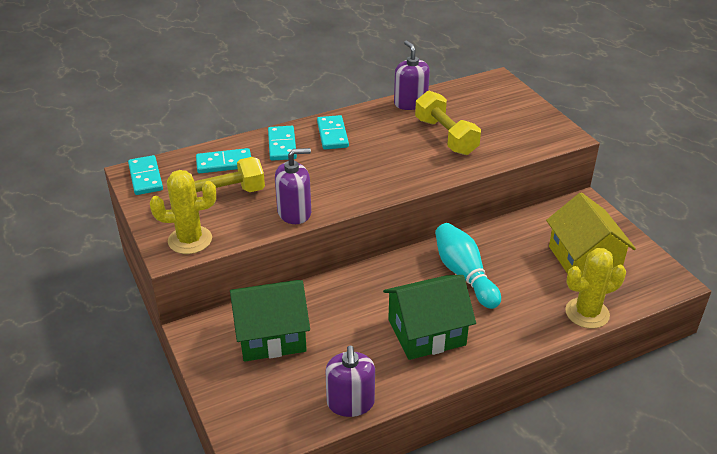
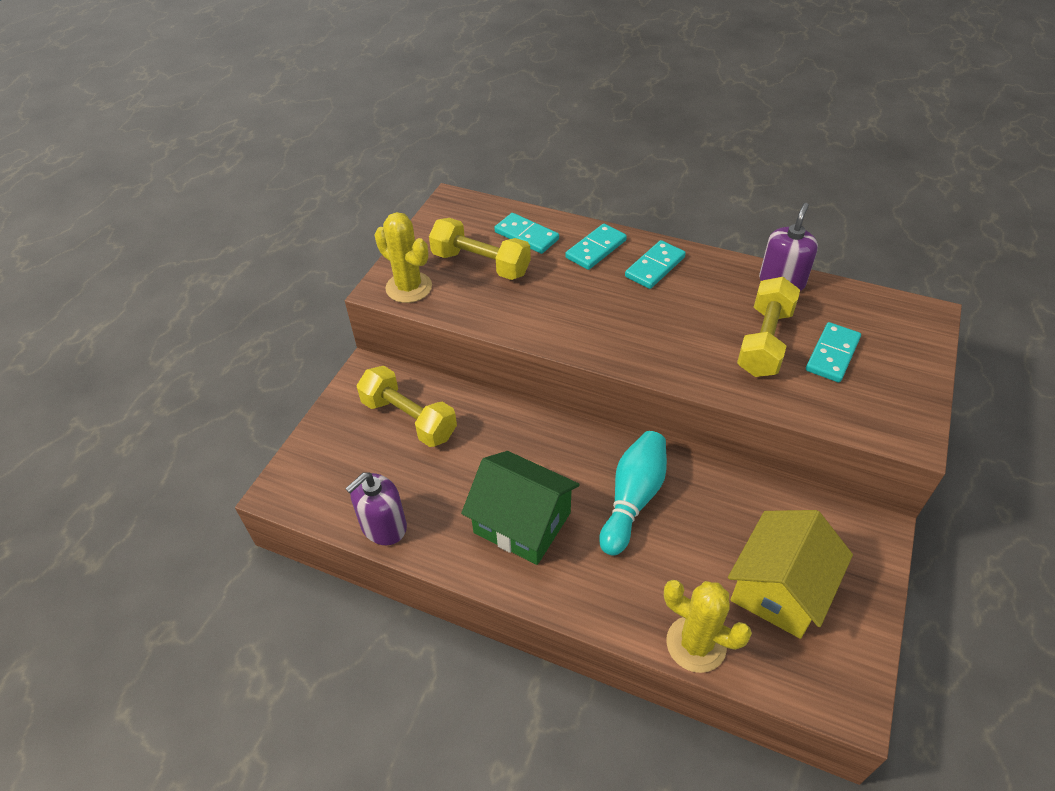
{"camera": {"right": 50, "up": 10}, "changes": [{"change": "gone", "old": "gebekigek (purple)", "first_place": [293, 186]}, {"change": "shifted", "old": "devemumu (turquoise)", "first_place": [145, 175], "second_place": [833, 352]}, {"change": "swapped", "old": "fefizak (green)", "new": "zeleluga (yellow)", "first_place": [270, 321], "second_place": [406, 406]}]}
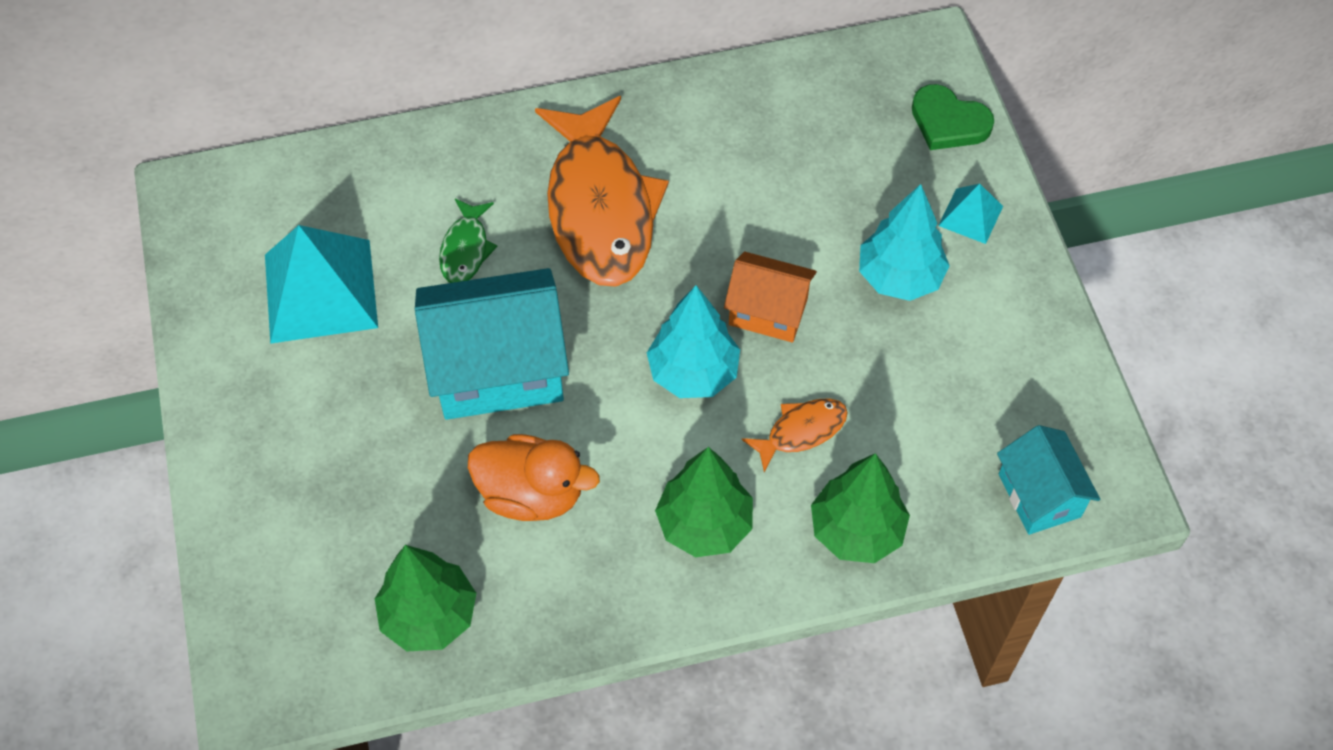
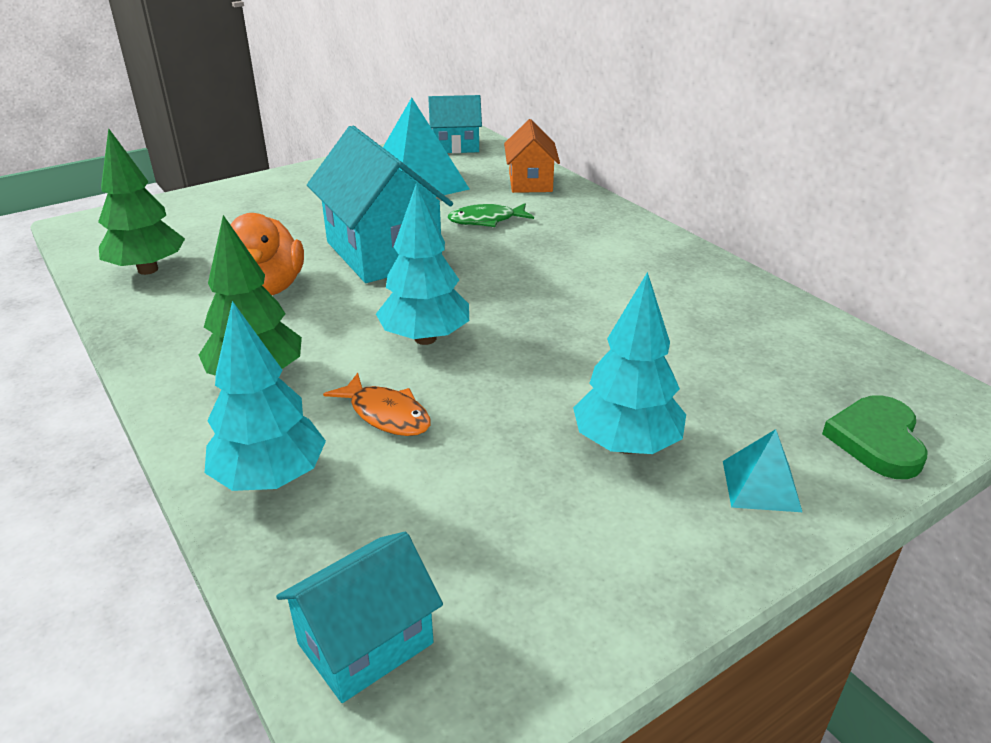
{"camera": {"right": 70, "up": -25}, "changes": [{"change": "gone", "old": "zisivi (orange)", "first_place": [602, 191]}, {"change": "shifted", "old": "fefizak (orange)", "first_place": [770, 297], "second_place": [532, 156]}, {"change": "repainted", "old": "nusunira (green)", "new": "nusunira (turquoise)", "first_place": [860, 508], "second_place": [265, 396]}, {"change": "new", "new": "fefizak (turquoise)", "second_place": [455, 124]}]}
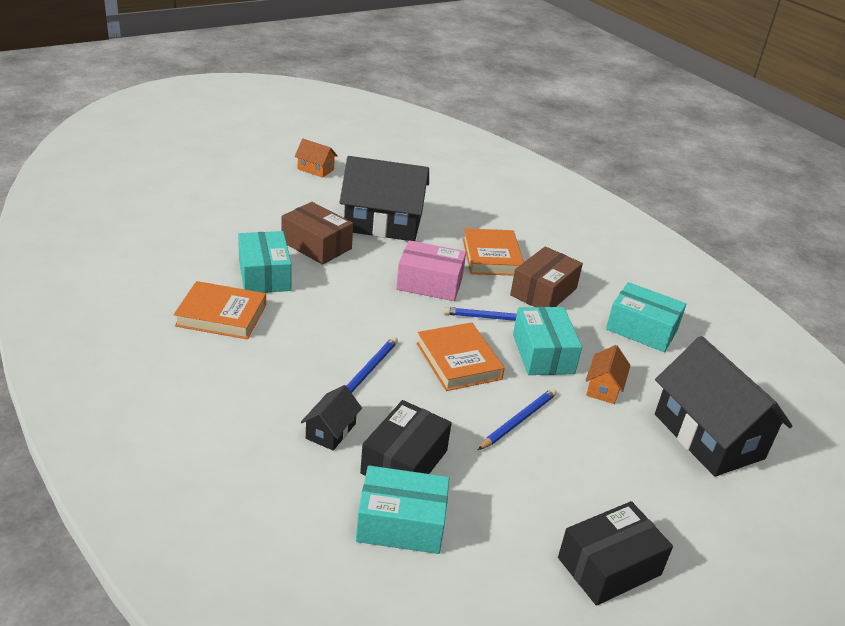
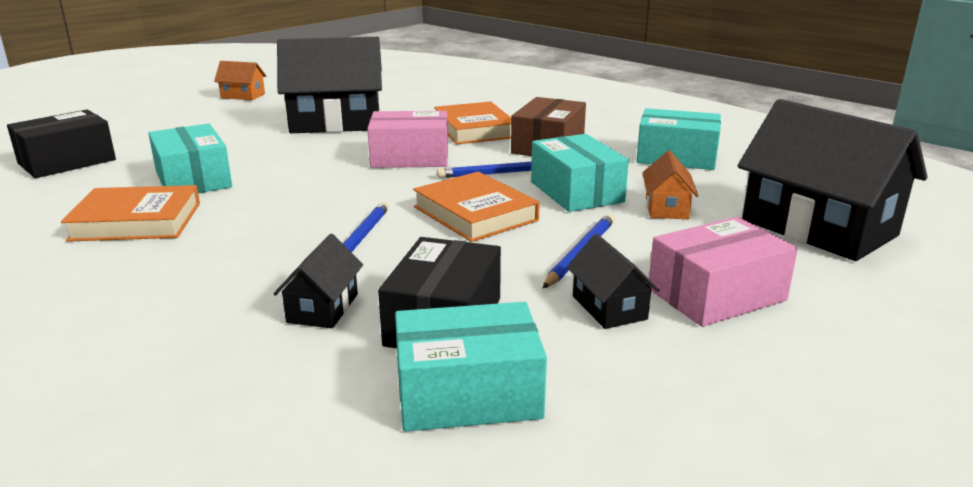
{"camera": {"right": -10, "up": -10}, "changes": [{"change": "gone", "old": "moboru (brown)", "first_place": [317, 233]}, {"change": "shifted", "old": "moboru (black)", "first_place": [615, 553], "second_place": [61, 144]}, {"change": "new", "new": "moboru (pink)", "second_place": [723, 272]}, {"change": "new", "new": "fefizak (black)", "second_place": [613, 281]}]}
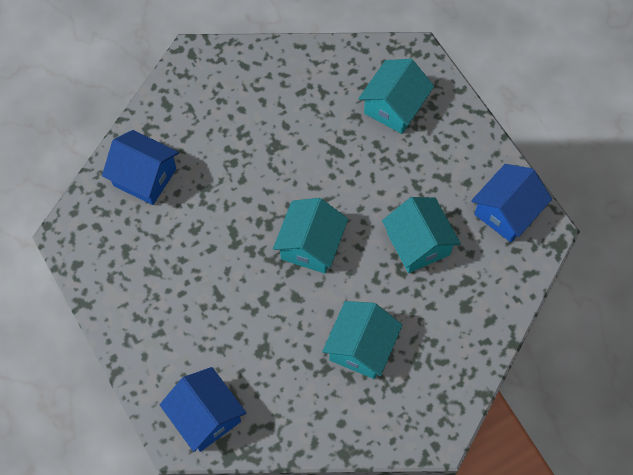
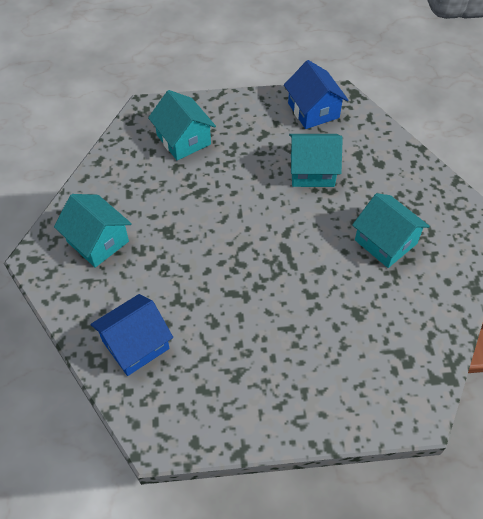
{"camera": {"right": -65, "up": -10}, "changes": [{"change": "shifted", "old": "fefizak (turquoise)", "first_place": [310, 236], "second_place": [93, 231]}, {"change": "gone", "old": "fefizak (blue)", "first_place": [203, 409]}]}
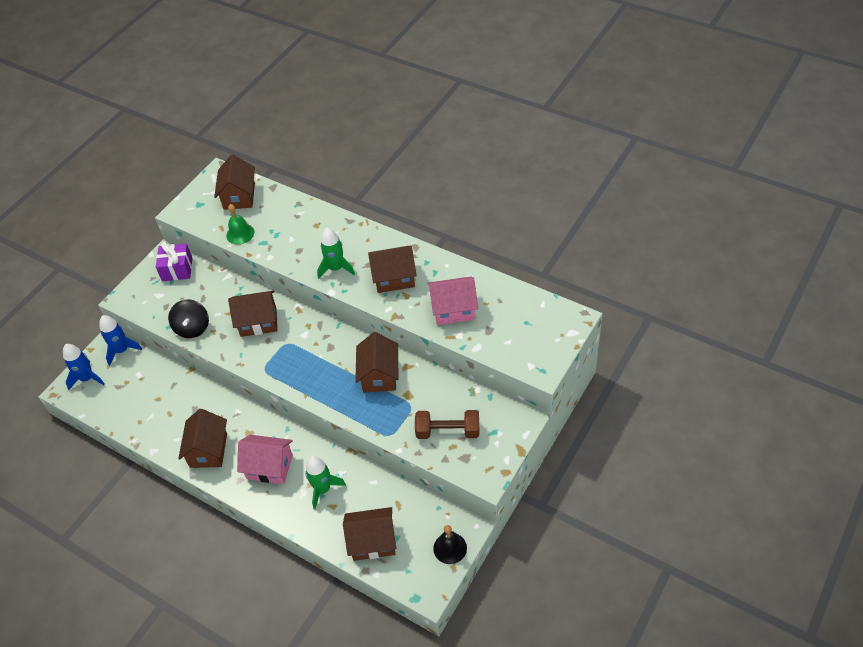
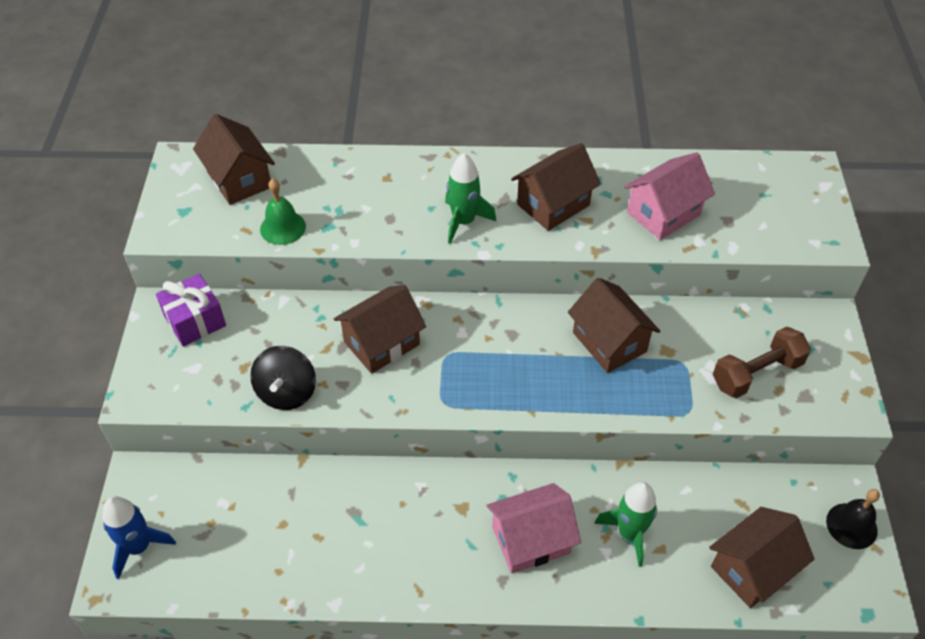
{"camera": {"right": -35, "up": 0}, "changes": [{"change": "rotated", "old": "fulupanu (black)", "first_place": [188, 318], "second_place": [283, 378], "degrees": 45}, {"change": "gone", "old": "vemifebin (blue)", "first_place": [121, 340]}, {"change": "gone", "old": "fefizak (brown)", "first_place": [202, 438]}]}
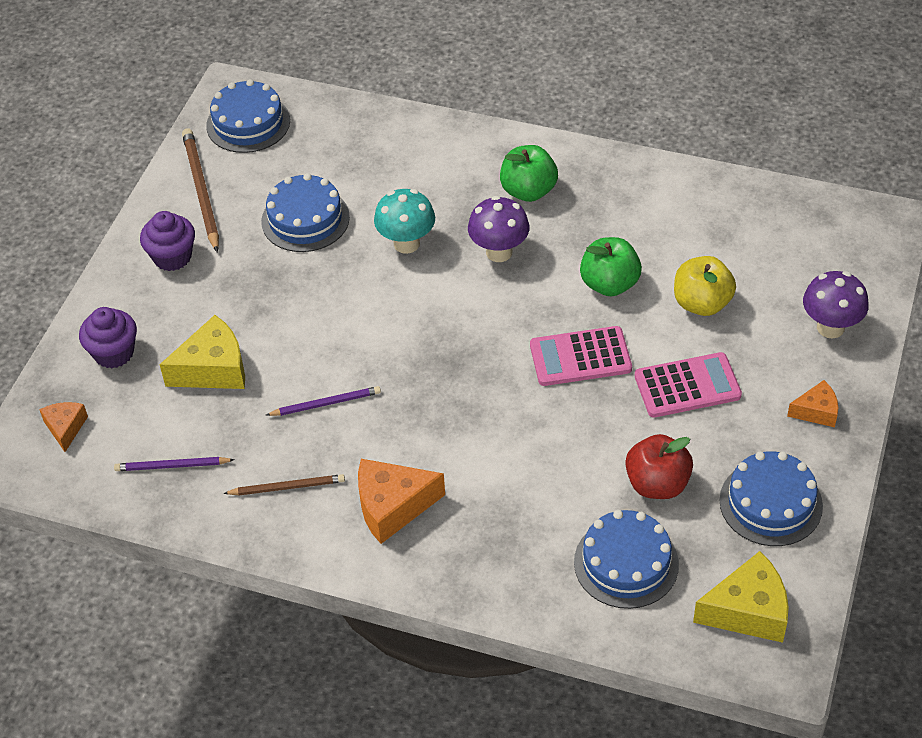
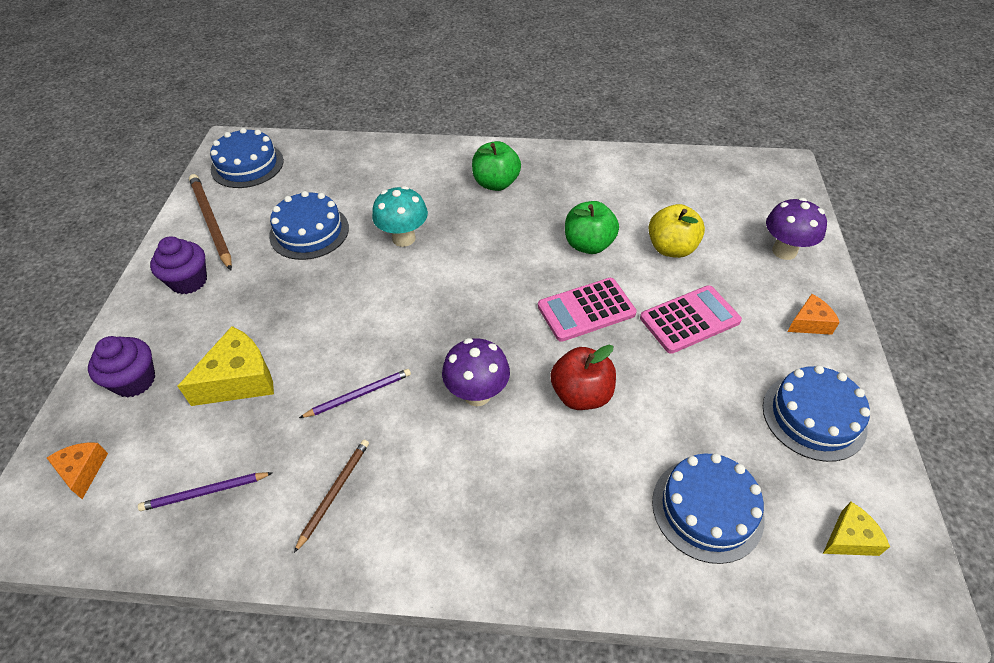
{"camera": {"right": -15, "up": 0}, "changes": [{"change": "shifted", "old": "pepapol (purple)", "first_place": [499, 229], "second_place": [476, 372]}, {"change": "shifted", "old": "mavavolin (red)", "first_place": [659, 466], "second_place": [583, 377]}, {"change": "gone", "old": "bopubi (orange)", "first_place": [401, 501]}, {"change": "rotated", "old": "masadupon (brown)", "first_place": [284, 484], "second_place": [331, 496], "degrees": -45}, {"change": "scaled", "old": "bopubi (yellow)", "first_place": [741, 597], "second_place": [856, 529], "factor": 0.58}]}
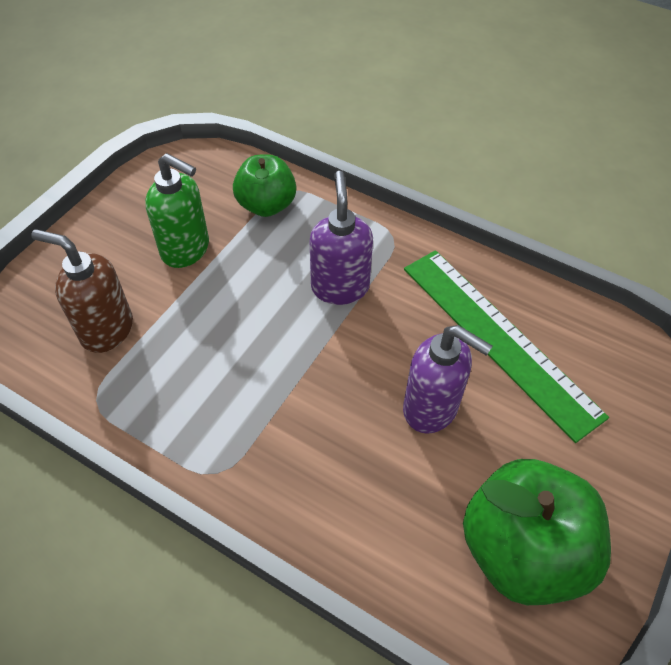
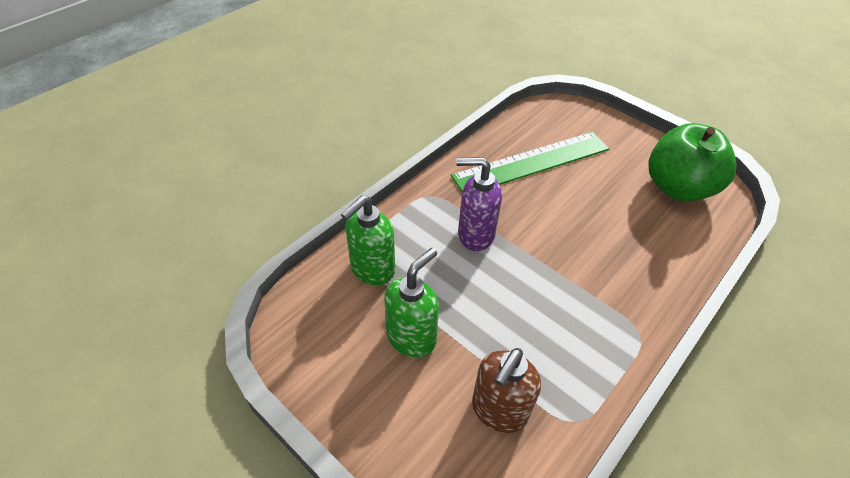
{"camera": {"right": -80, "up": -5}, "changes": [{"change": "swapped", "old": "mavavolin (green)", "new": "gebekigek (green)", "first_place": [264, 185], "second_place": [368, 240]}, {"change": "gone", "old": "gebekigek (purple)", "first_place": [447, 379]}]}
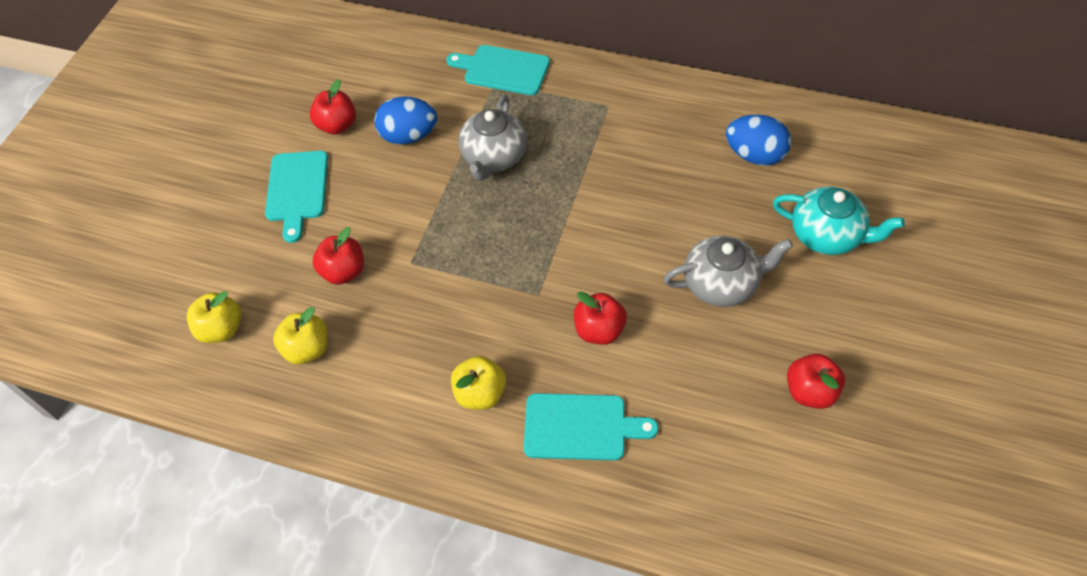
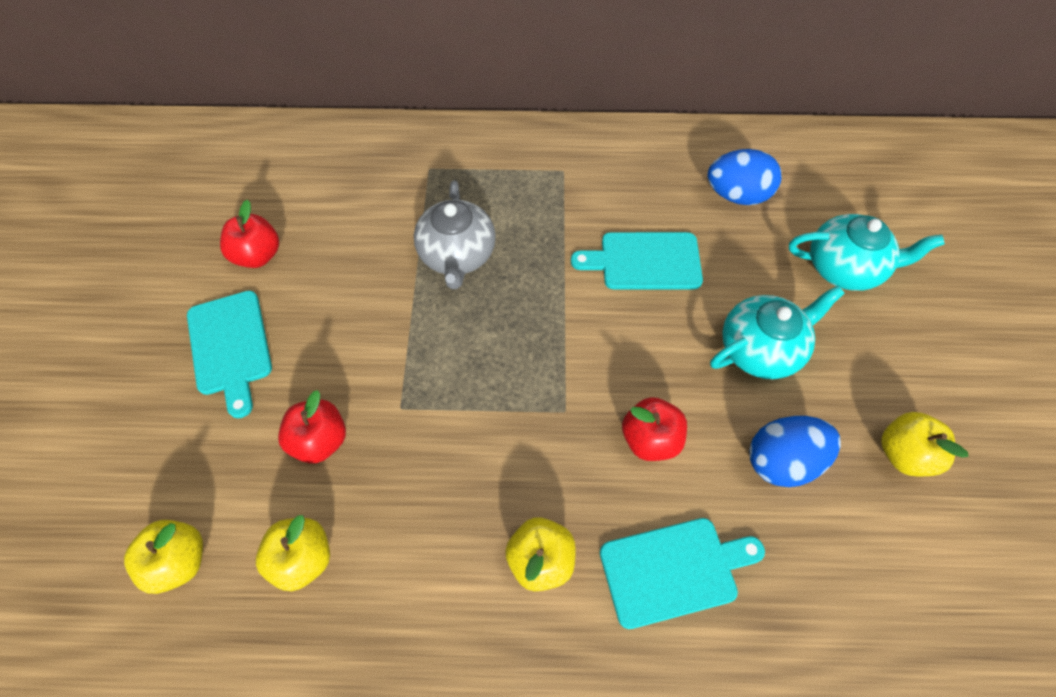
{"camera": {"right": -20, "up": 5}, "changes": [{"change": "shifted", "old": "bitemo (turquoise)", "first_place": [498, 70], "second_place": [637, 261]}, {"change": "shifted", "old": "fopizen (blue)", "first_place": [405, 120], "second_place": [795, 451]}, {"change": "repainted", "old": "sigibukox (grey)", "new": "sigibukox (turquoise)", "first_place": [728, 271], "second_place": [777, 332]}, {"change": "repainted", "old": "mavavolin (red)", "new": "mavavolin (yellow)", "first_place": [816, 381], "second_place": [924, 444]}]}
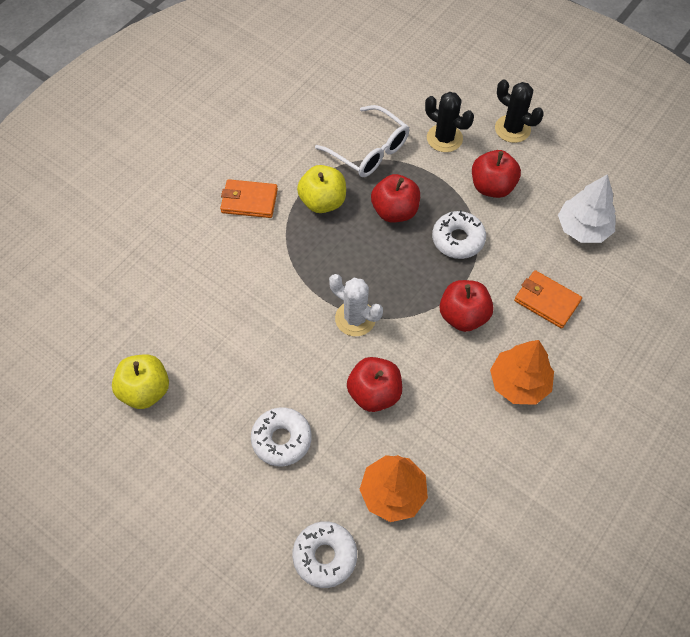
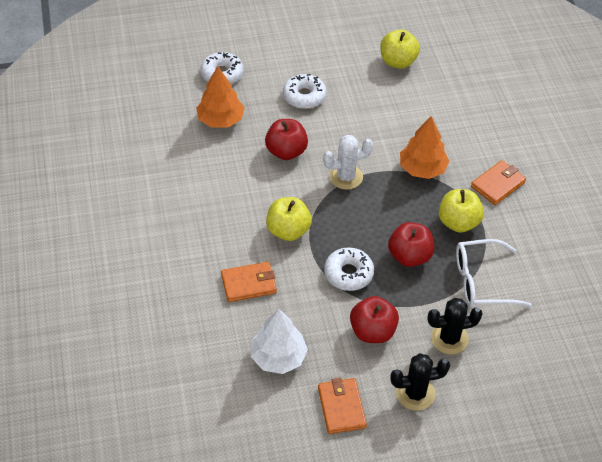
{"camera": {"right": 130, "up": -10}, "changes": [{"change": "repainted", "old": "mavavolin (red)", "new": "mavavolin (yellow)", "first_place": [466, 306], "second_place": [289, 219]}, {"change": "shifted", "old": "nusunira (orange)", "first_place": [522, 372], "second_place": [424, 147]}, {"change": "new", "new": "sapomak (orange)", "second_place": [342, 406]}]}
